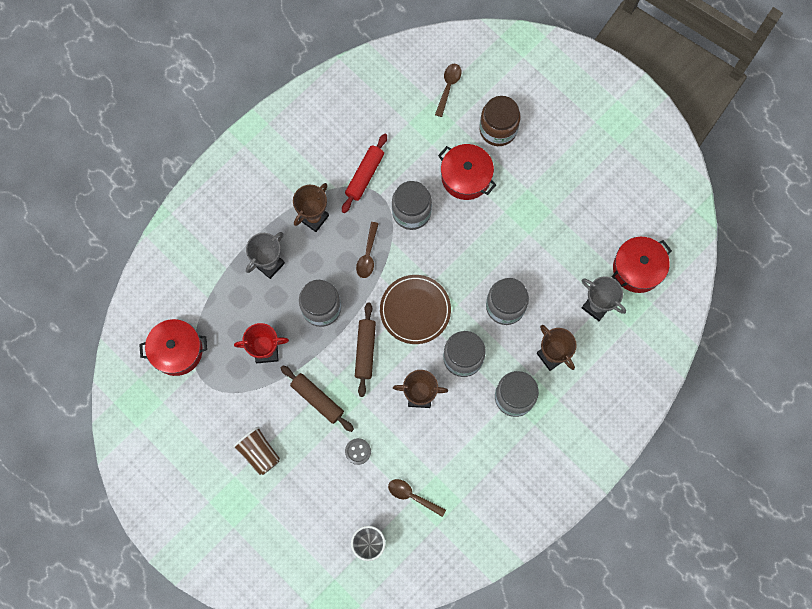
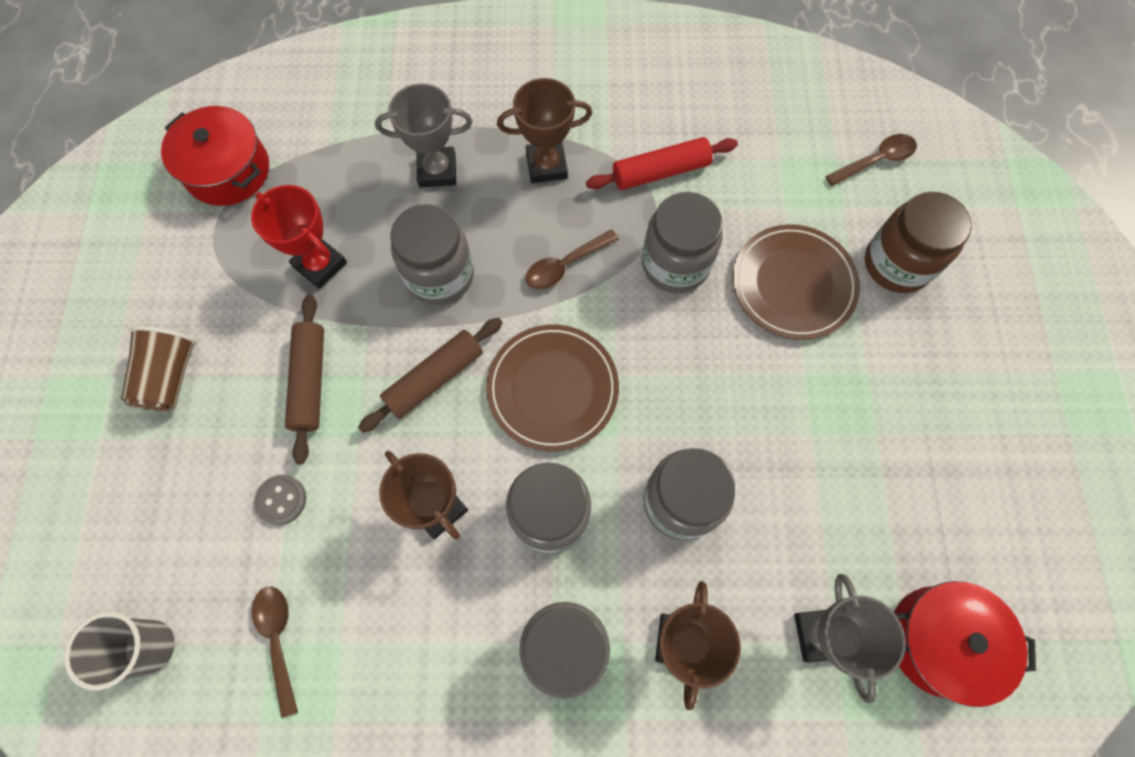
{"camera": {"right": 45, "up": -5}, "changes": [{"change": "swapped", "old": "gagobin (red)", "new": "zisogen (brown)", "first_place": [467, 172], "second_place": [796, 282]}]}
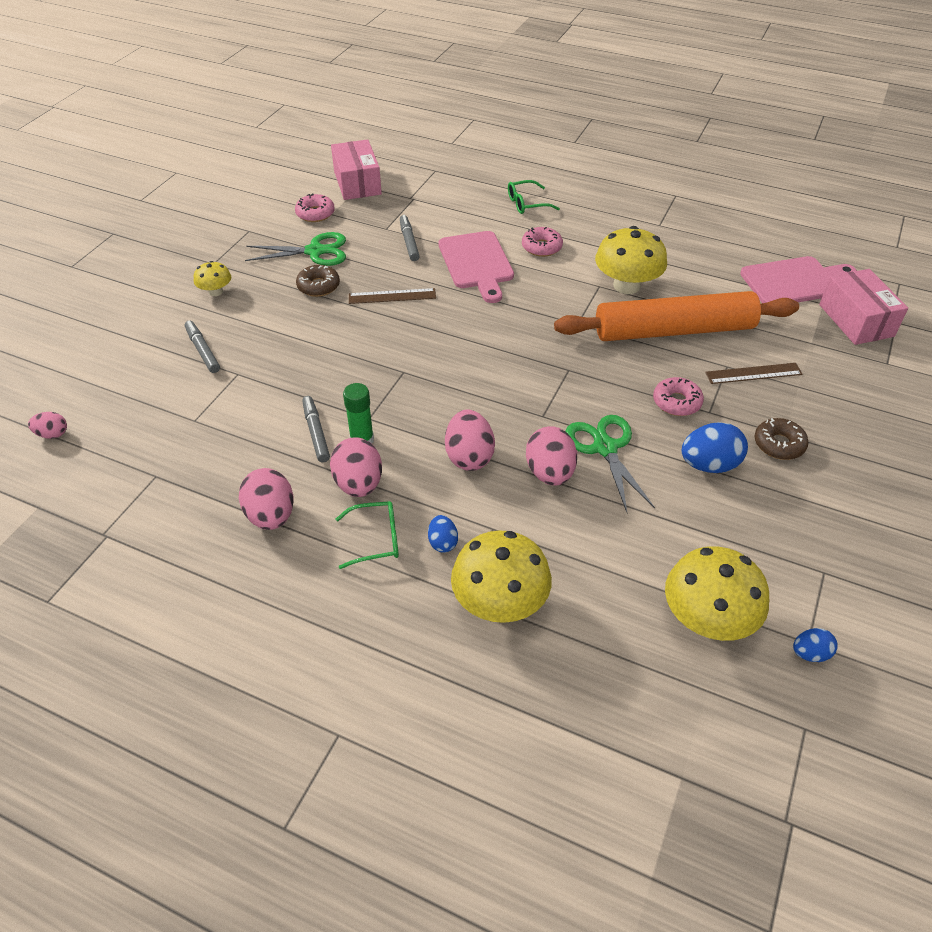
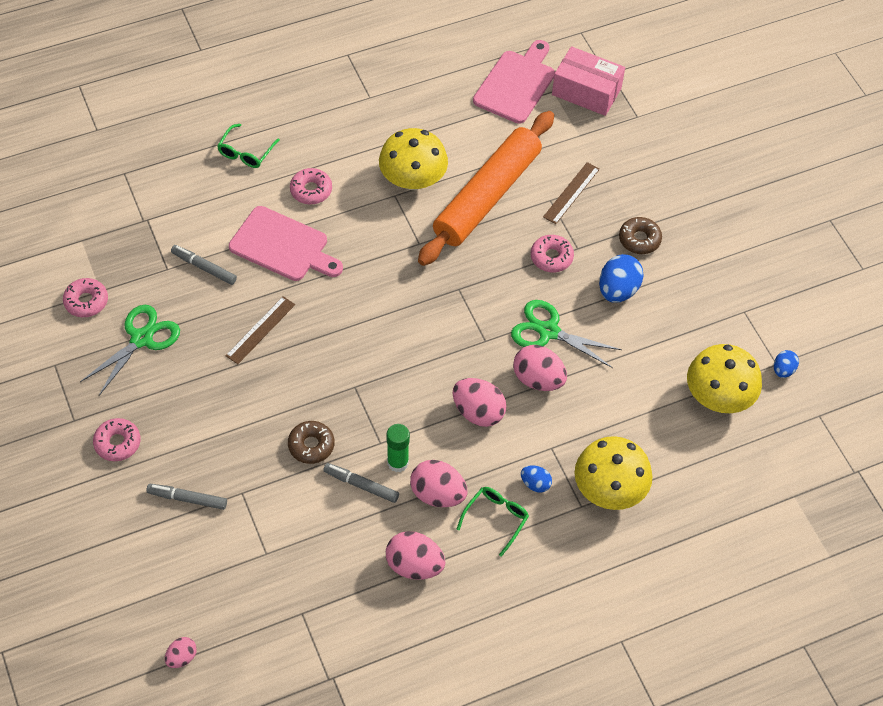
{"camera": {"right": -50, "up": 10}, "changes": [{"change": "gone", "old": "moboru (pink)", "first_place": [356, 169]}, {"change": "swapped", "old": "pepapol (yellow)", "new": "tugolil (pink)", "first_place": [212, 278], "second_place": [117, 439]}, {"change": "shifted", "old": "tugolil (brown)", "first_place": [318, 281], "second_place": [311, 442]}]}
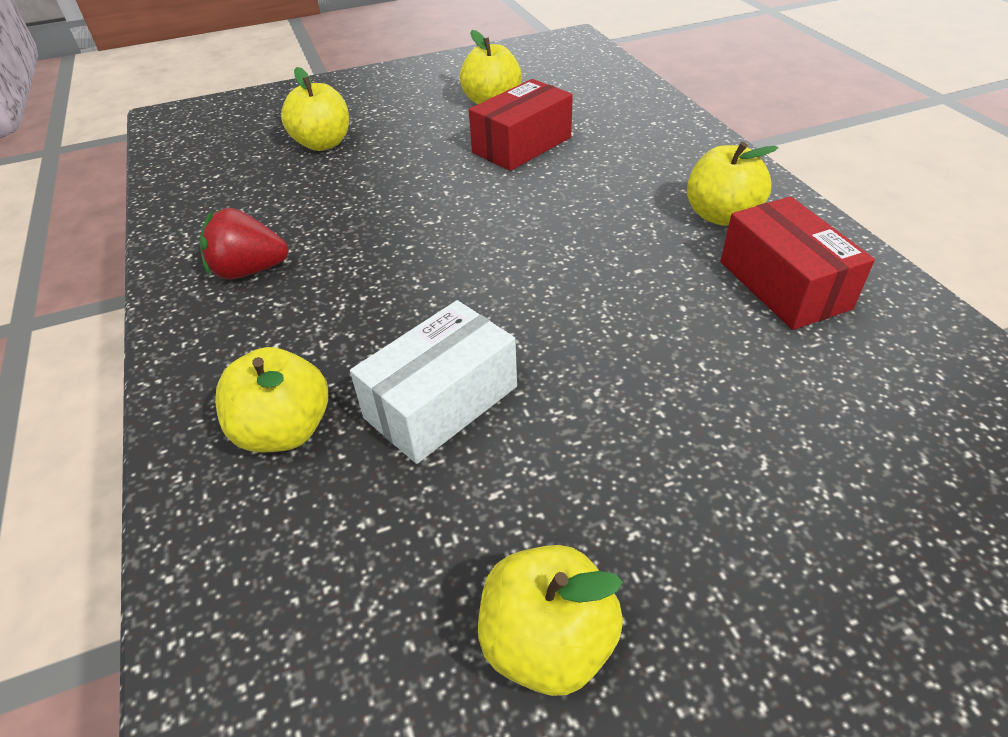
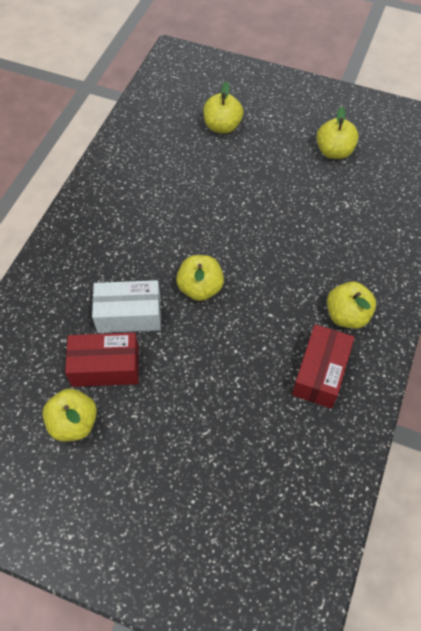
{"camera": {"right": 40, "up": 15}, "changes": [{"change": "shifted", "old": "moboru (red)", "first_place": [521, 125], "second_place": [102, 360]}, {"change": "gone", "old": "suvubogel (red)", "first_place": [244, 244]}, {"change": "shifted", "old": "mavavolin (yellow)", "first_place": [271, 399], "second_place": [200, 278]}]}
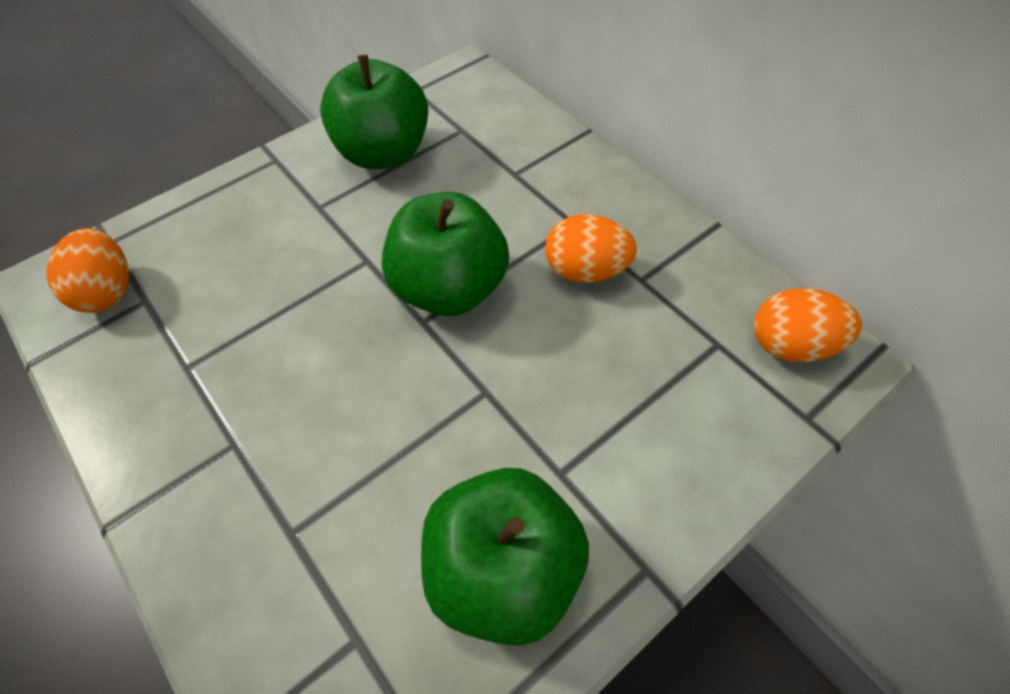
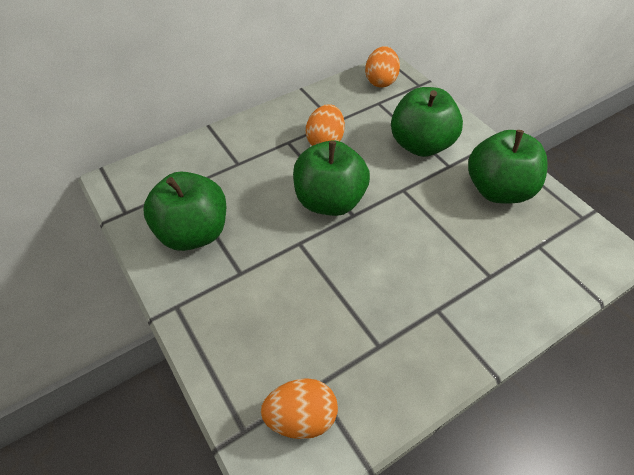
{"camera": {"right": -85, "up": -5}, "changes": [{"change": "new", "new": "mavavolin (green)", "second_place": [427, 122]}]}
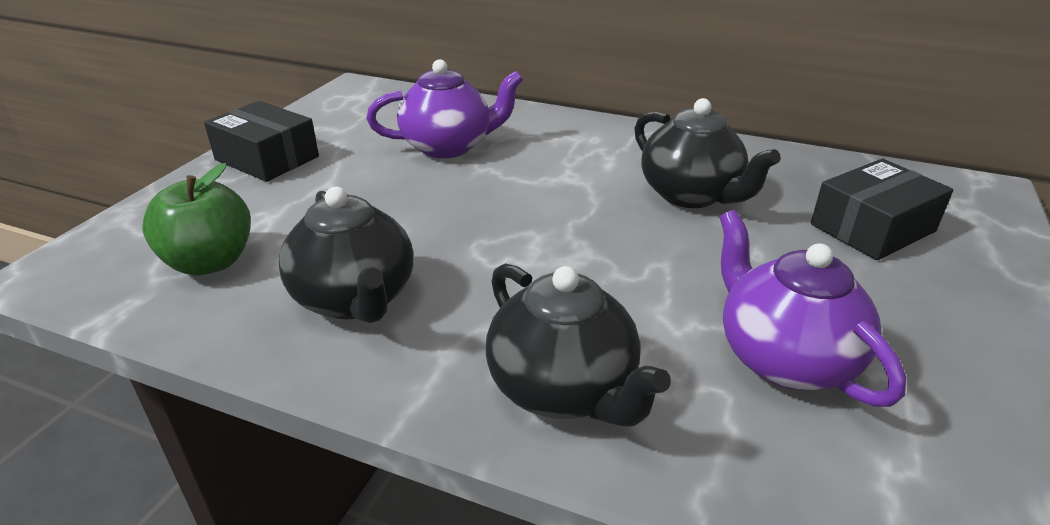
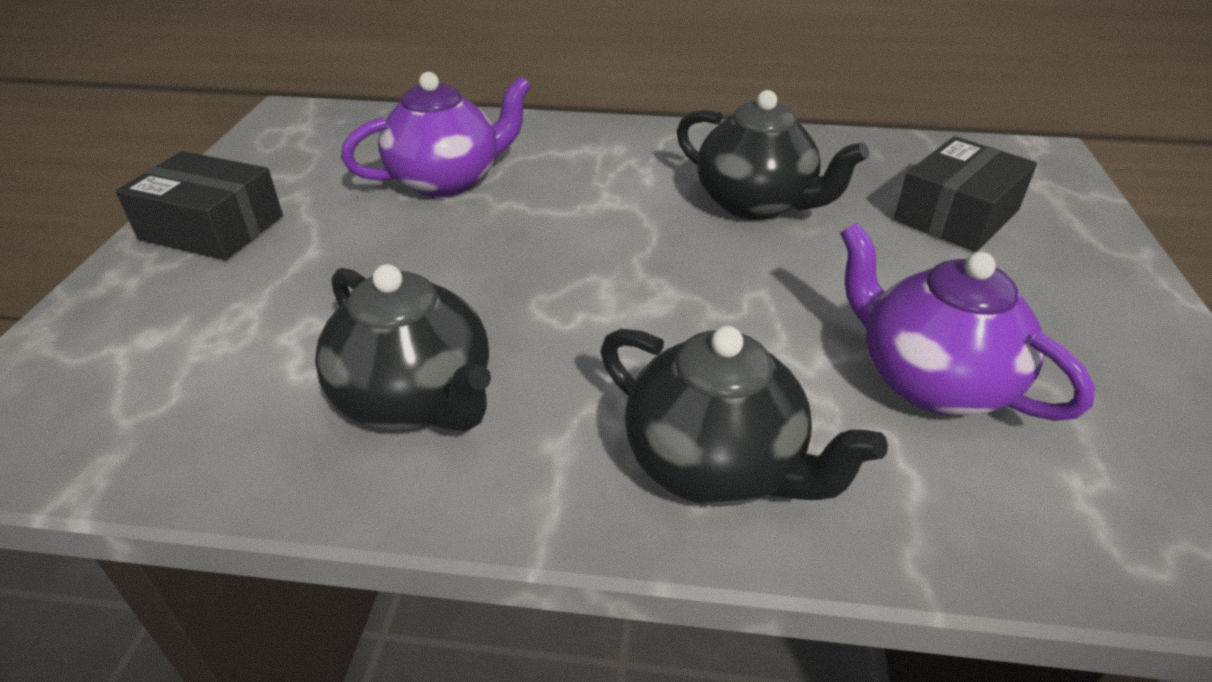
{"camera": {"right": -15, "up": 5}, "changes": [{"change": "gone", "old": "mavavolin (green)", "first_place": [196, 219]}]}
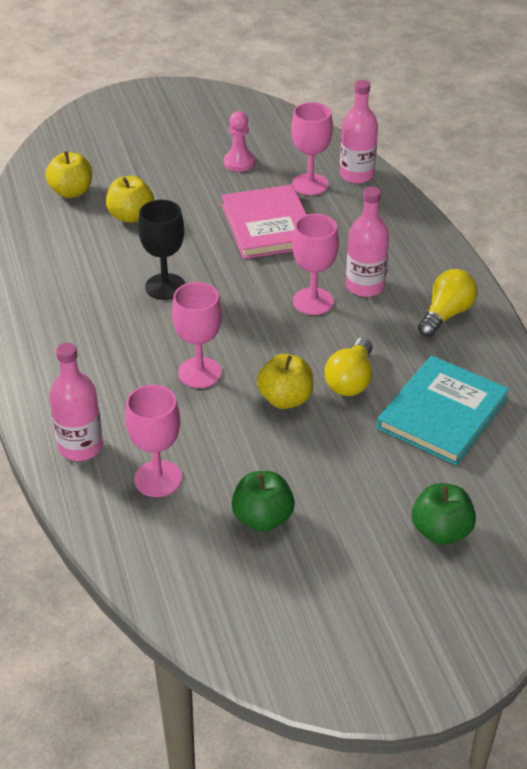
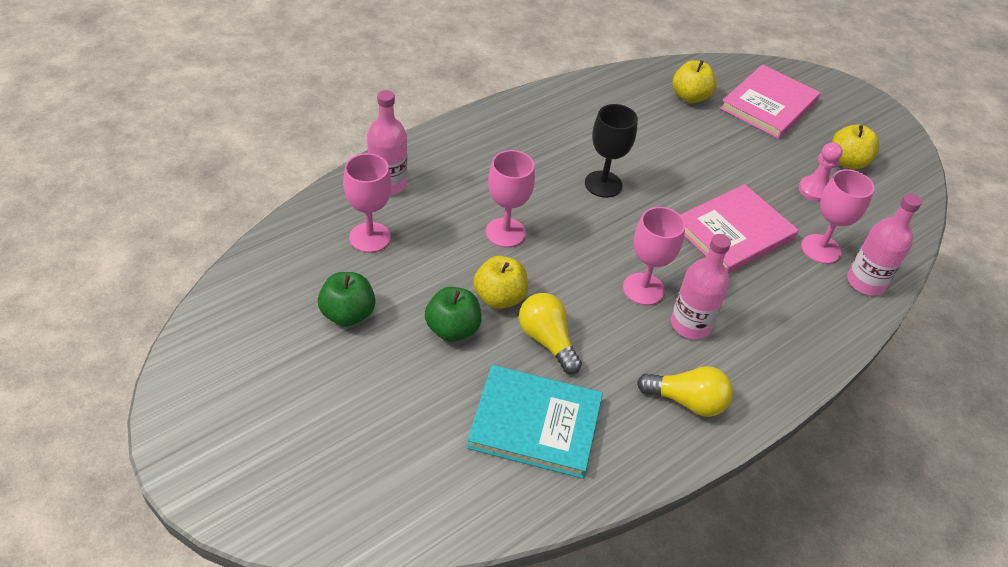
{"camera": {"right": 65, "up": 5}, "changes": [{"change": "shifted", "old": "mavavolin (yellow)", "first_place": [130, 199], "second_place": [856, 146]}, {"change": "rotated", "old": "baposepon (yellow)", "first_place": [349, 366], "second_place": [550, 333], "degrees": 60}, {"change": "shifted", "old": "mavavolin (green)", "first_place": [444, 514], "second_place": [453, 314]}, {"change": "new", "new": "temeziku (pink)", "second_place": [770, 101]}]}
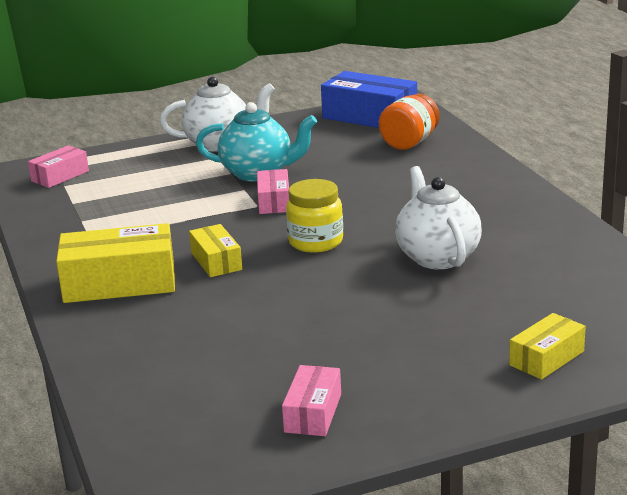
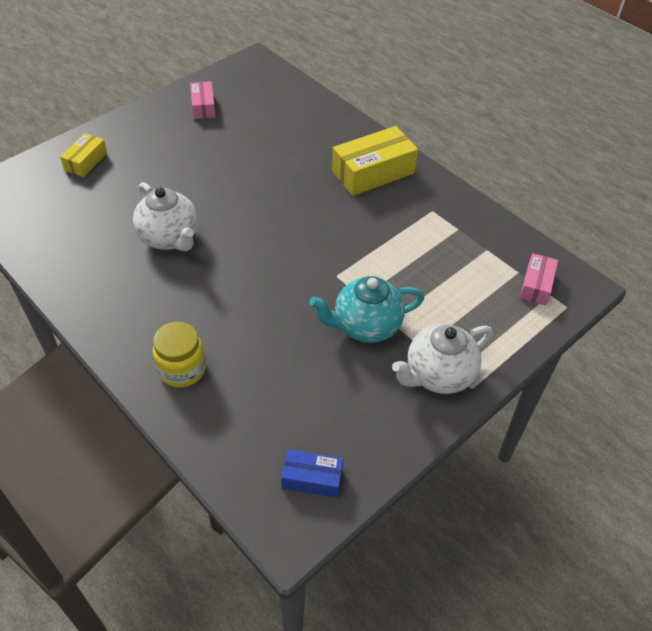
{"camera": {"right": 155, "up": 25}, "changes": [{"change": "scaled", "old": "moboru (blue)", "first_place": [369, 99], "second_place": [312, 473], "factor": 0.56}, {"change": "gone", "old": "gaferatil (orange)", "first_place": [409, 122]}, {"change": "gone", "old": "moboru (pink)", "first_place": [273, 191]}, {"change": "shifted", "old": "gaferatil (yellow)", "first_place": [314, 216], "second_place": [179, 354]}, {"change": "gone", "old": "moboru (yellow)", "first_place": [215, 250]}]}
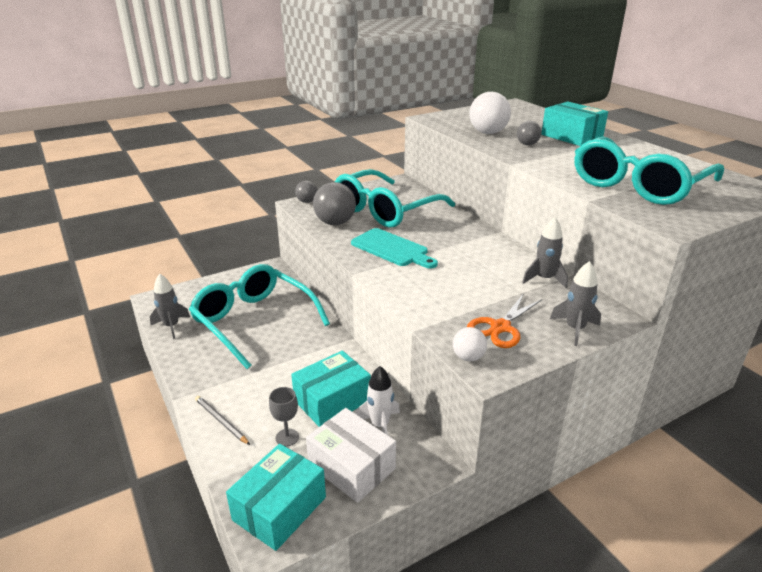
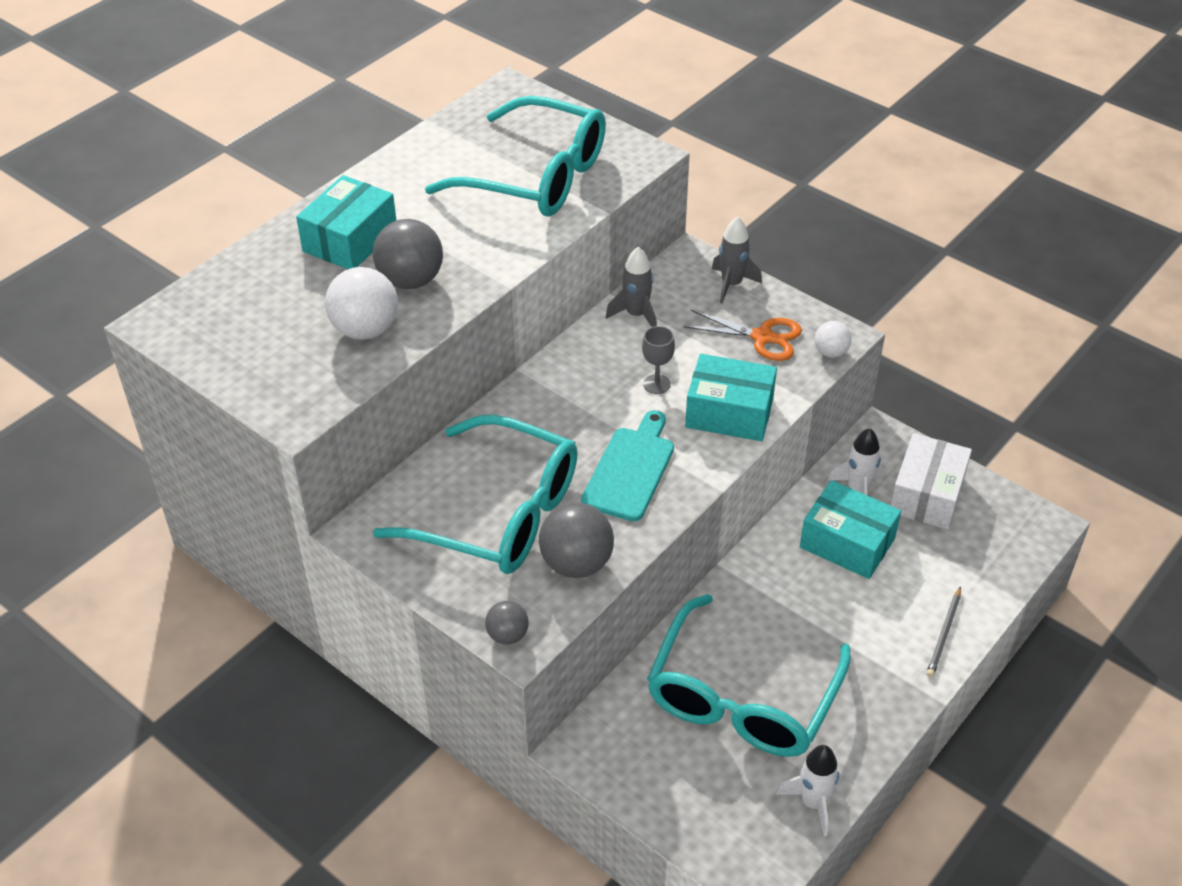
{"camera": {"right": -110, "up": 15}, "changes": [{"change": "scaled", "old": "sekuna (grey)", "first_place": [529, 133], "second_place": [408, 254], "factor": 1.79}, {"change": "repainted", "old": "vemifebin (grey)", "new": "vemifebin (white)", "first_place": [170, 306], "second_place": [808, 790]}, {"change": "shifted", "old": "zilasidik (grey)", "first_place": [284, 417], "second_place": [658, 360]}, {"change": "shifted", "old": "moboru (turquoise)", "first_place": [276, 497], "second_place": [731, 397]}]}
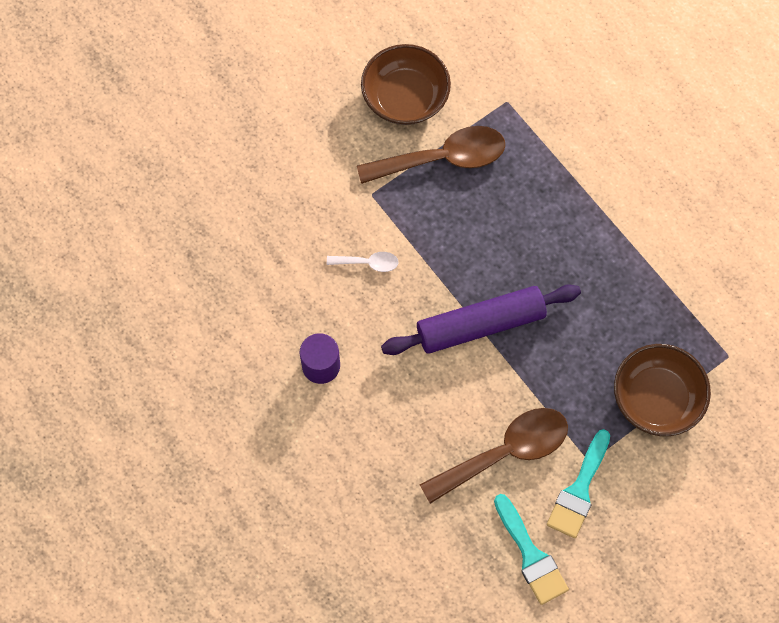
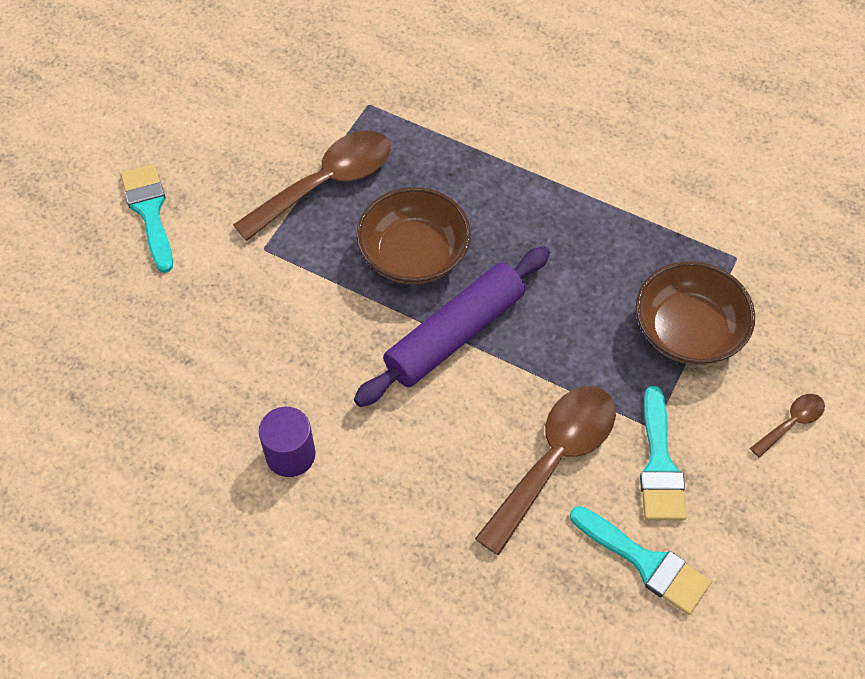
{"camera": {"right": -25, "up": -10}, "changes": [{"change": "shifted", "old": "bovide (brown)", "first_place": [406, 84], "second_place": [413, 236]}, {"change": "gone", "old": "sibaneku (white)", "first_place": [363, 262]}, {"change": "new", "new": "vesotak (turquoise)", "second_place": [147, 218]}, {"change": "new", "new": "sibaneku (brown)", "second_place": [787, 426]}]}
